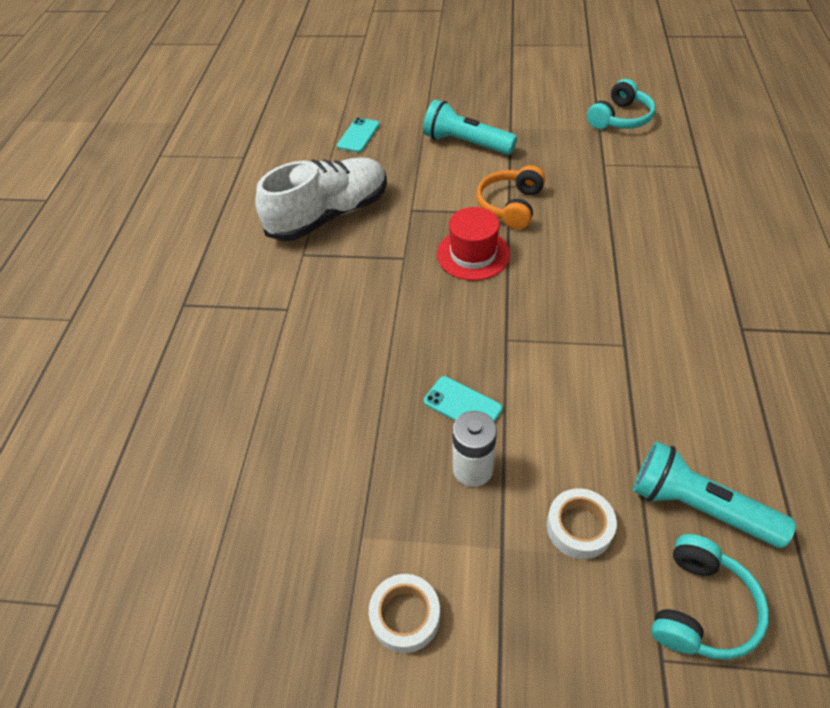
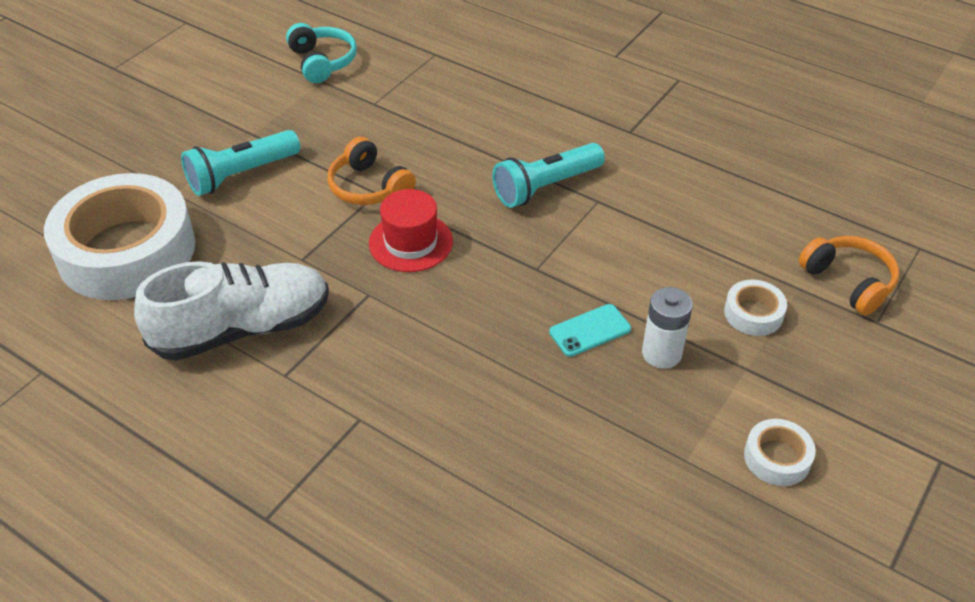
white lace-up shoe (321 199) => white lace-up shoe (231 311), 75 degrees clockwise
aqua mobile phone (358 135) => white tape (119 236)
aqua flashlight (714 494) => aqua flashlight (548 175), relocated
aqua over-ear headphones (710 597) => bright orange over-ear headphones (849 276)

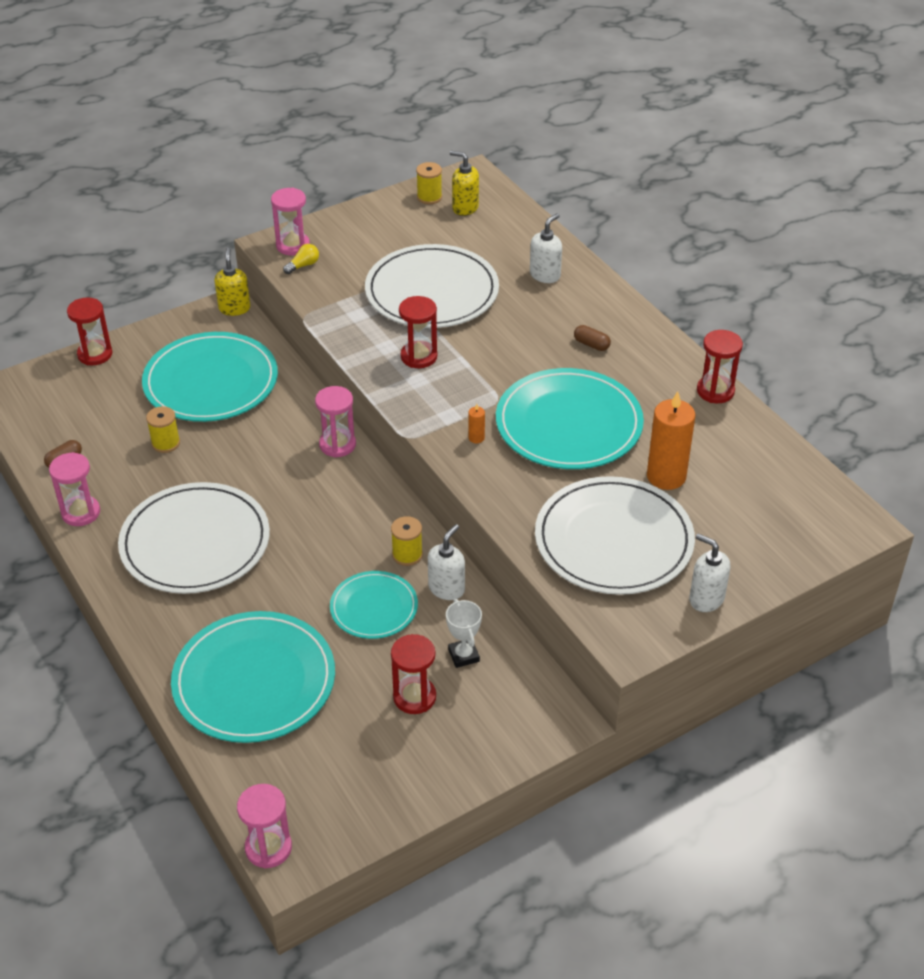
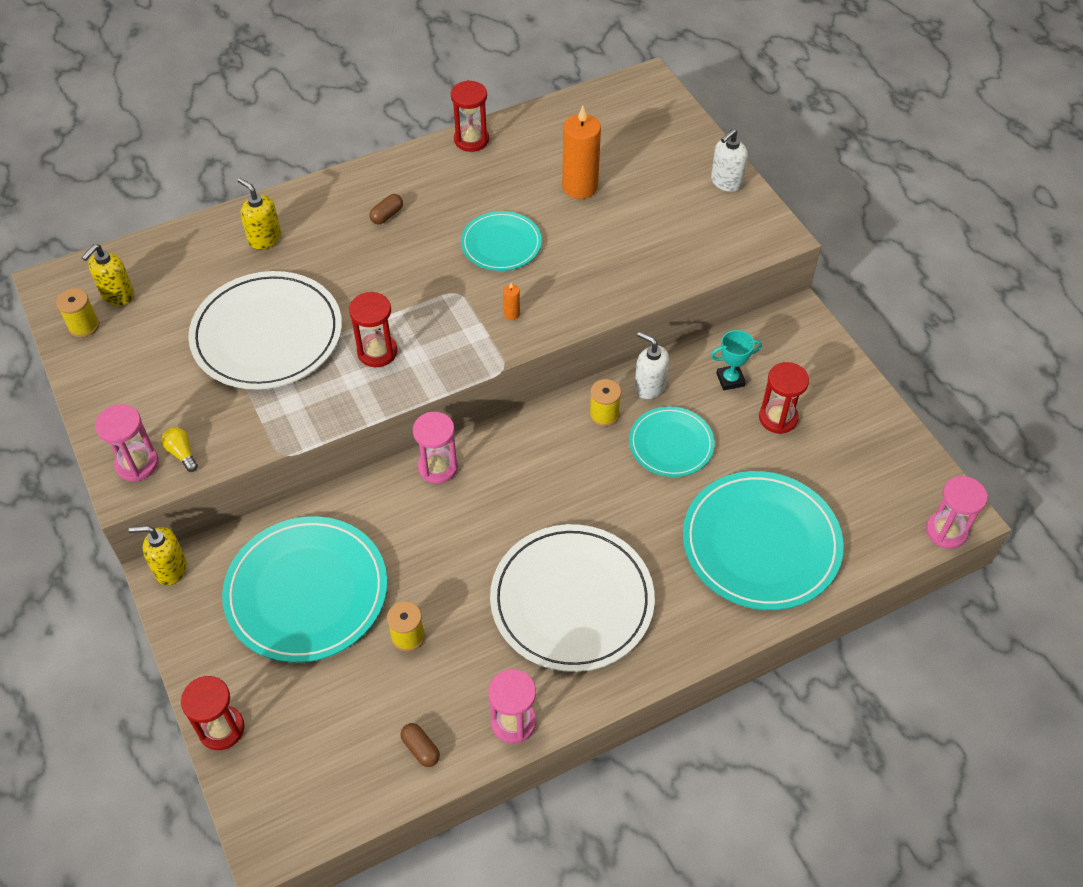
white award cup (464 633) => aqua award cup (736 360)
aqua flat dish (570 418) => aqua flat dish (501 241), x0.56
white soap pump (546 248) => bright yellow soap pump (259 214)
white flat dish (615 535) => nothing

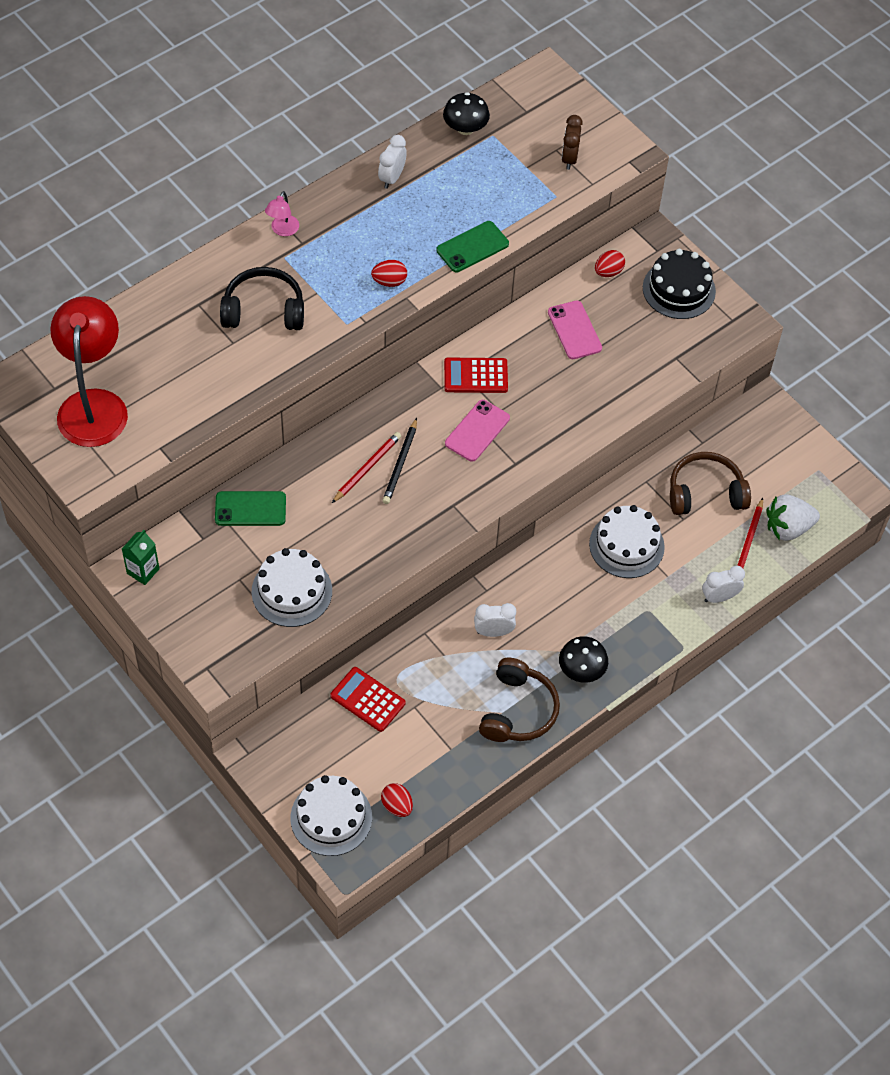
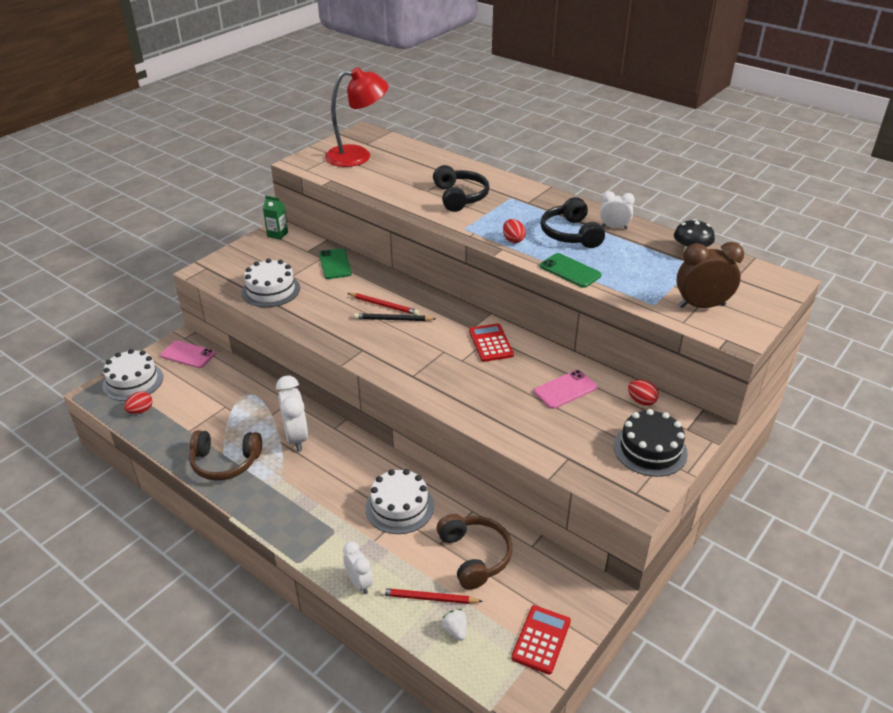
pink reading lamp (282 213) => nothing
red calculator (368 699) => red calculator (541 640), relocated
pink mobile phone (477 431) => pink mobile phone (188 354), relocated
white alarm clock (495 620) => white alarm clock (292 413), x1.62
jet-black fungus (583 659) => nothing
russet alarm clock (572 142) => russet alarm clock (710 275), x1.62
white berry (793 517) => white berry (454 625), x0.54
nothing => jet-black over-ear headphones (573 222)

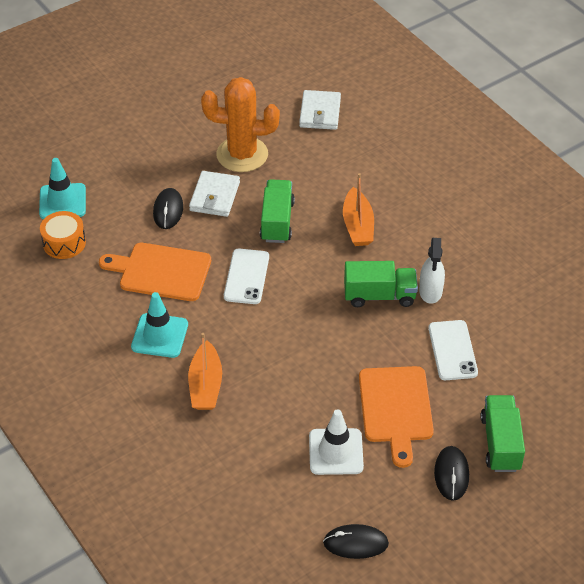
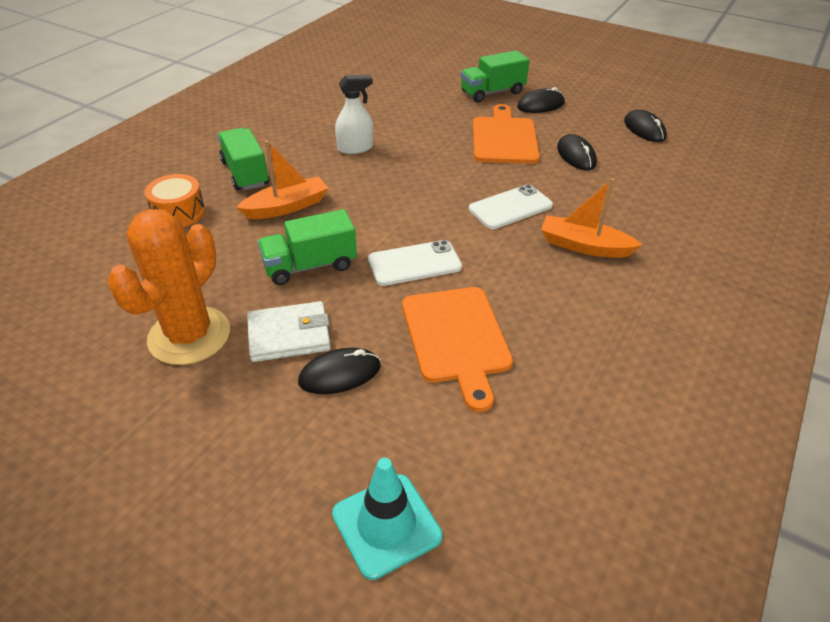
bright orange snare drum (63 235) => bright orange snare drum (175 200), relocated
aqua road cone (159 325) => nothing
bright orange boat (205 371) => bright orange boat (592 218), 135 degrees counterclockwise
bright orange cactus (240 124) => bright orange cactus (168 287), 45 degrees clockwise
white card wallet (320 110) => nothing
white road cone (336 442) => jet-black computer mouse (577 152)
green toy truck (381 284) => green toy truck (243 159), relocated
bright orange bread board (396 417) => bright orange bread board (506 134), 60 degrees counterclockwise
white mobile phone (453 350) => white mobile phone (511 206), relocated

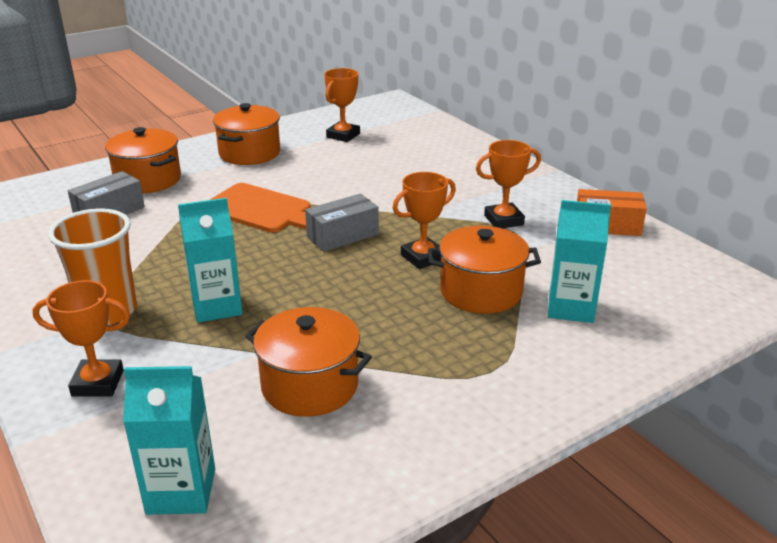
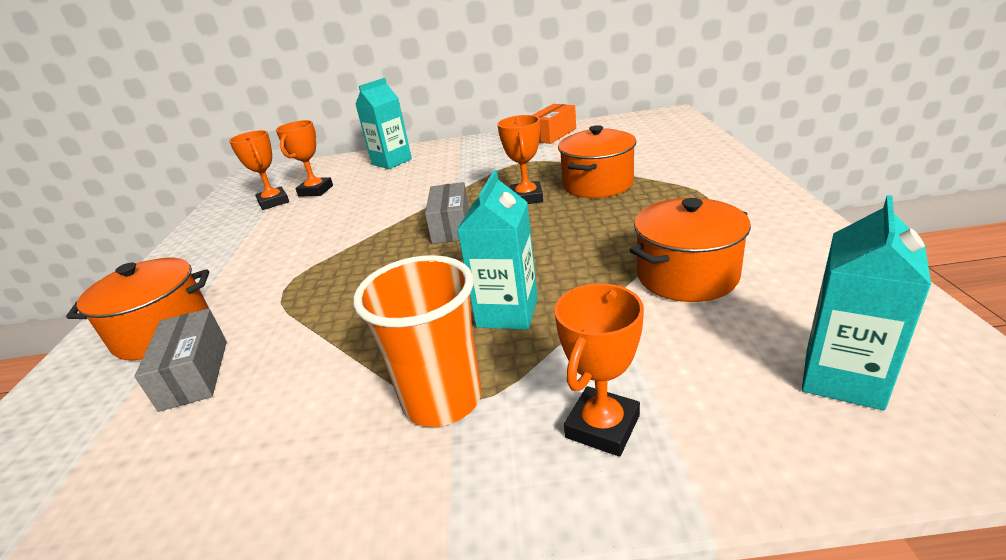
bright orange bread board (260 208) => nothing
bright orange stockpot (246 134) => nothing
bright orange award cup (508 184) => bright orange award cup (304 158), relocated
aqua carton (579 261) => aqua carton (383 123), relocated

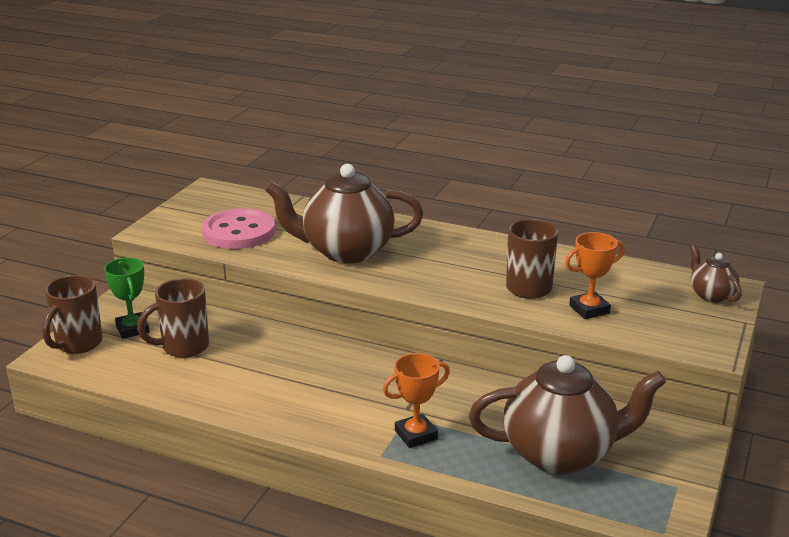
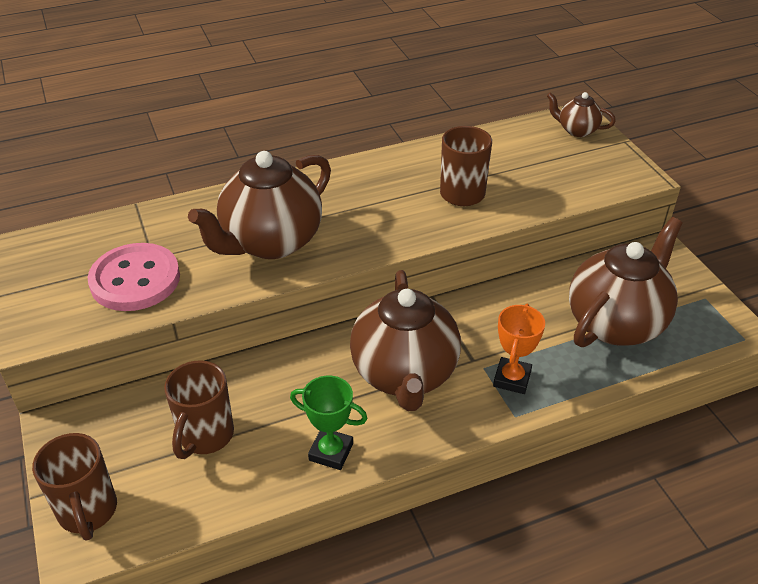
green award cup (127 298) => green award cup (329 423), relocated
bright orange award cup (595 275) => nothing
nothing => russet china teapot (405 340)

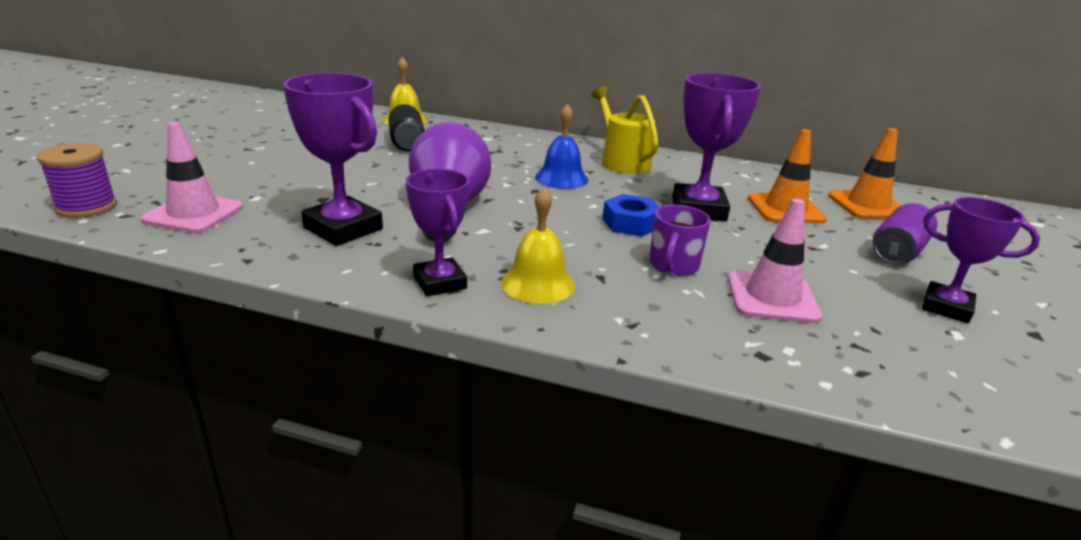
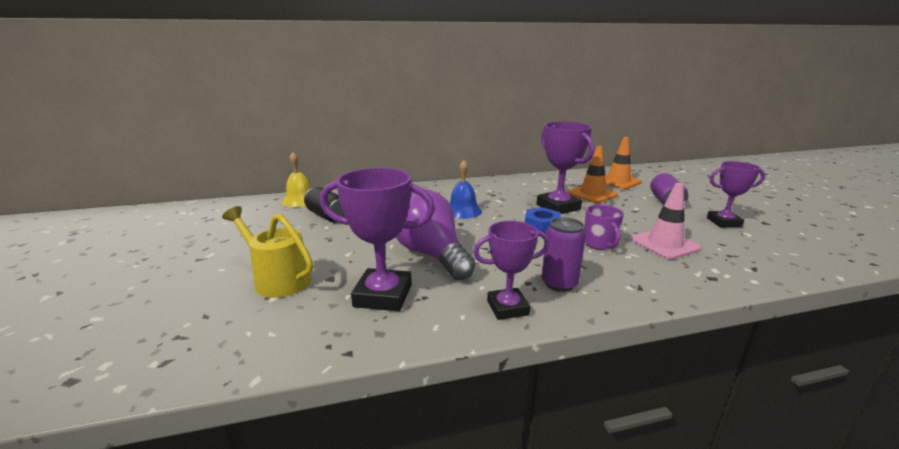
violet spool (77 180) => nothing
pink road cone (192 177) => nothing
violet award cup (437 232) => violet award cup (511 270), 45 degrees counterclockwise
bright yellow school bell (538 245) => violet tin (563 254)
bright yellow watering pot (625 130) => bright yellow watering pot (267 252), relocated

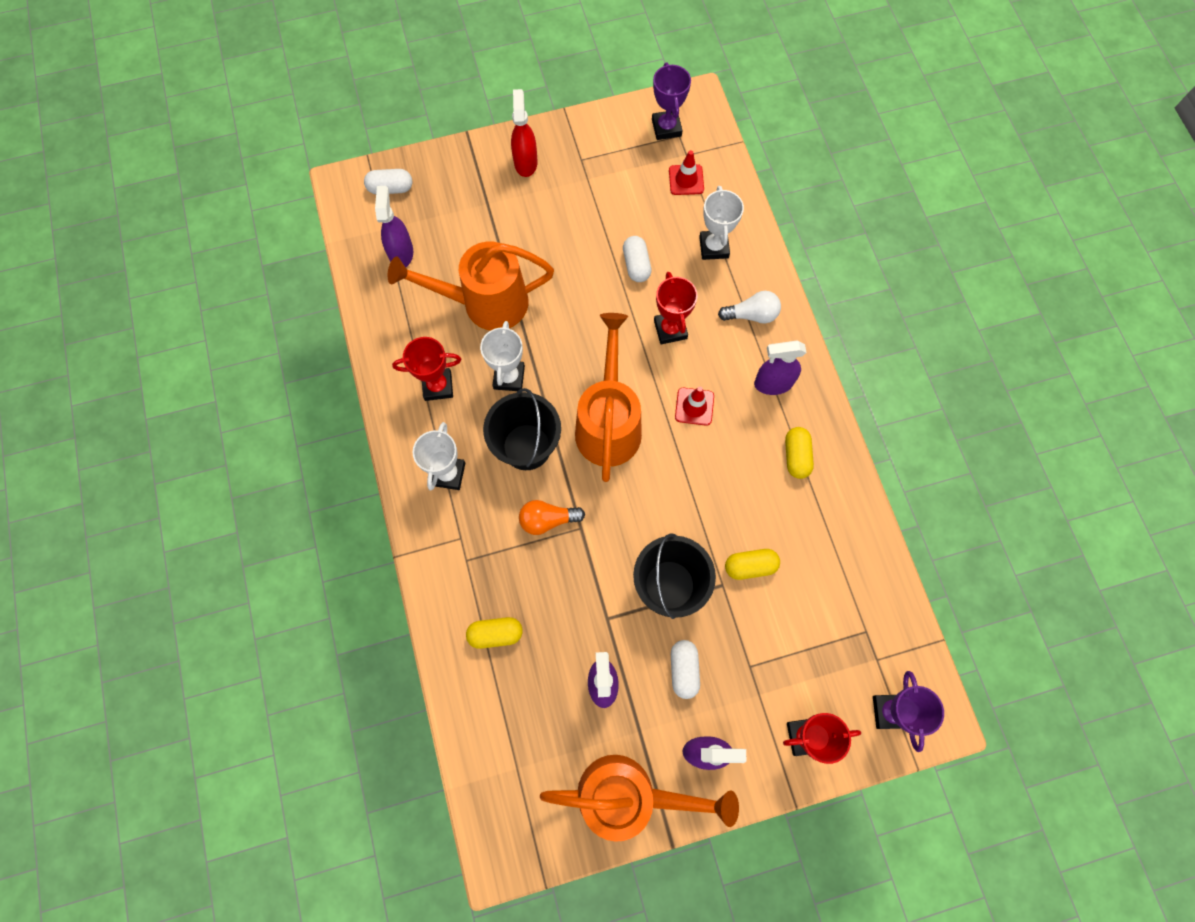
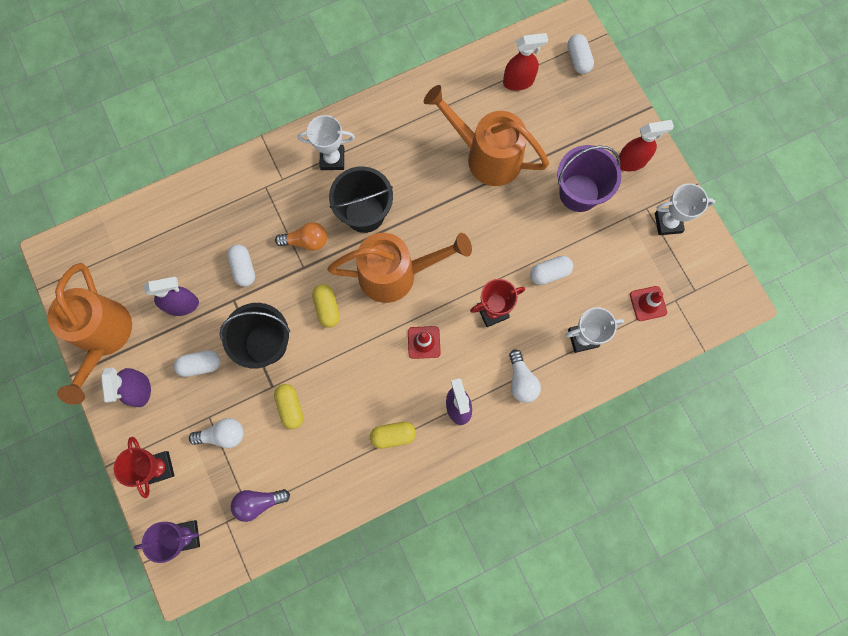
violet spray bottle (394 226) => red spray bottle (525 62)
bright orange watering pot (471 286) => bright orange watering pot (486 135), 45 degrees counterclockwise
red award cup (426 369) => nothing
bright yellow pill (494 633) => bright yellow pill (326 306), relocated
white award cup (502 356) => white award cup (685 209), relocated
bright orange bulb (552 517) => bright orange bulb (301 236), 105 degrees clockwise
violet award cup (671 101) => nothing
nothing => white bulb (216 433)
nothing => white pill (241 265)
nothing => violet bulb (260 505)
nothing => violet bucket (589 178)

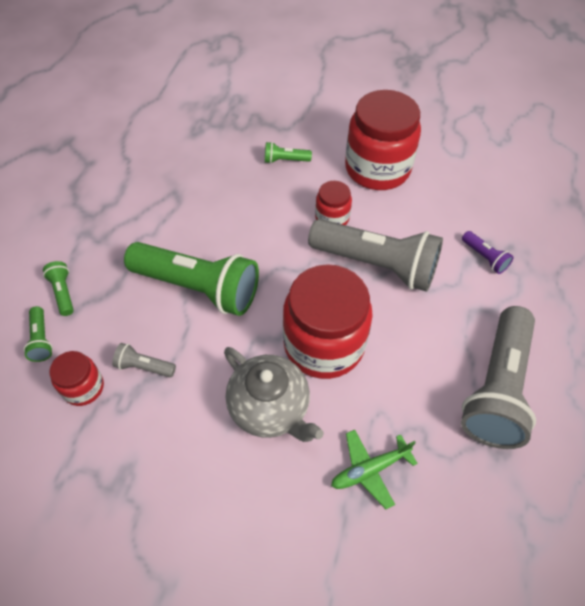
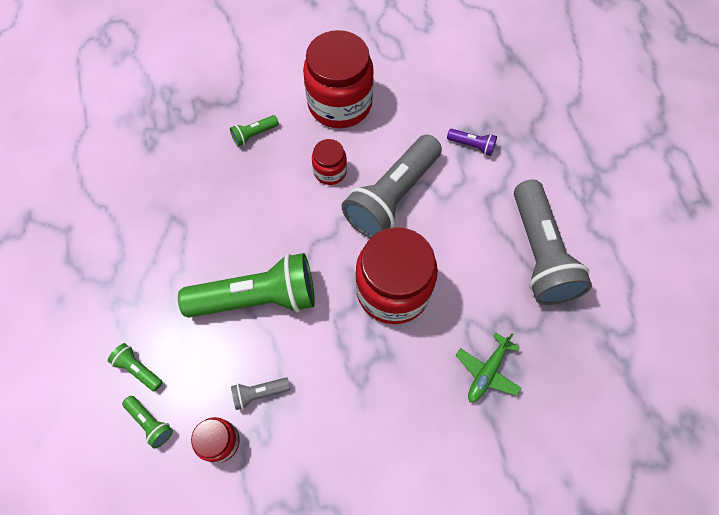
grey china teapot (274 394) => nothing
grey flashlight (375 255) => grey flashlight (392 186), 135 degrees clockwise

